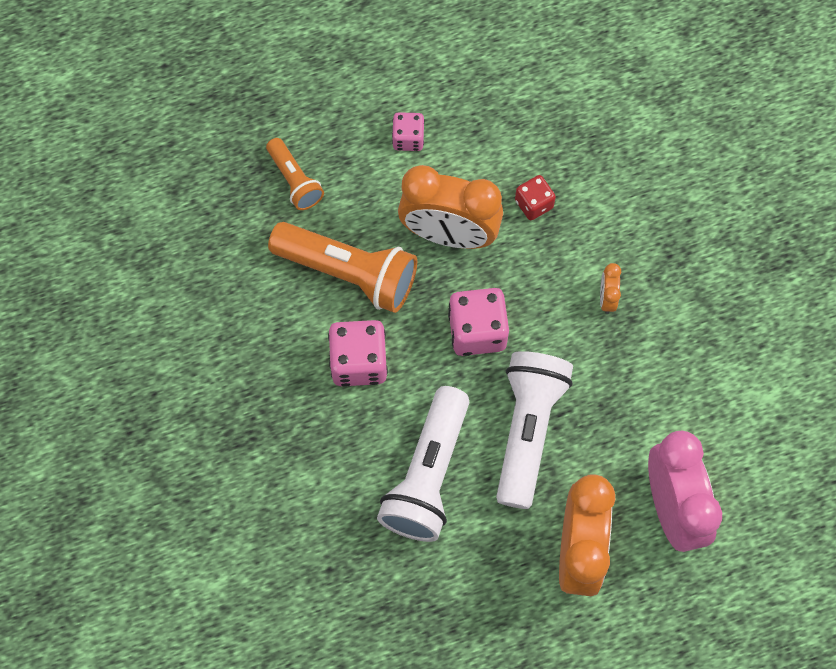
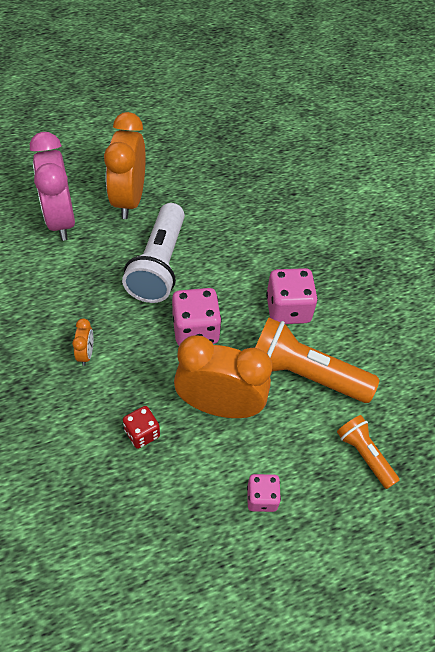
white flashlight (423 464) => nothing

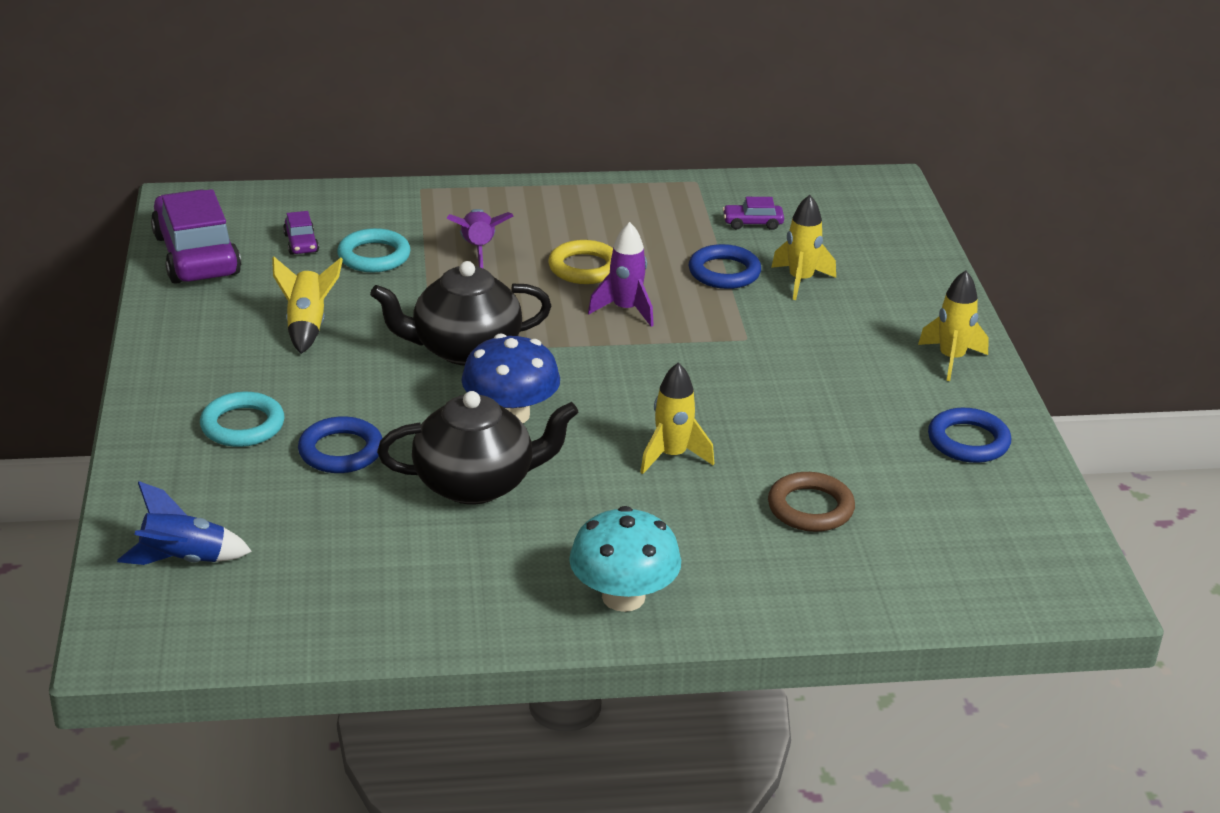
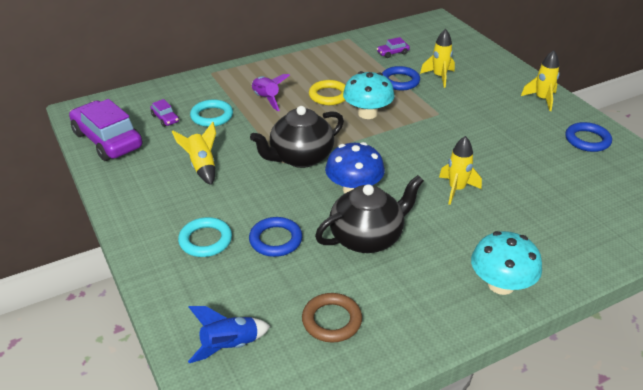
violet toy rocket (621 274) => aqua fungus (368 95)
russet ring (811 502) => russet ring (332 317), relocated

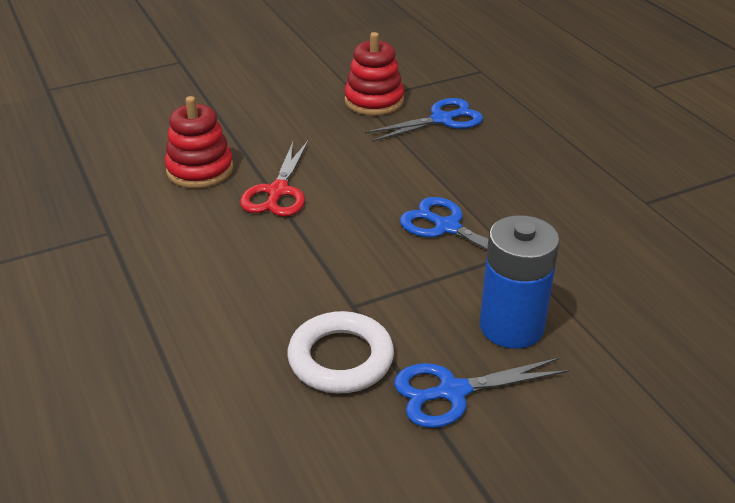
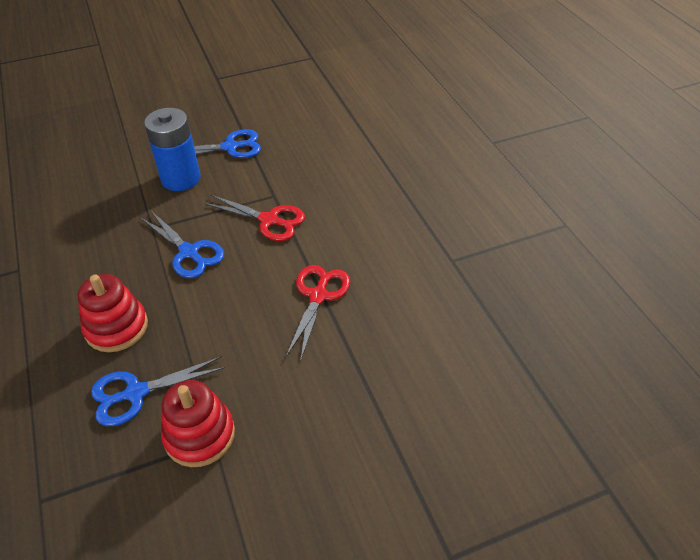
red stacking toy (199 142) => red stacking toy (112 313), relocated
white ring (340 352) => nothing
nothing => red pair of scissors (254 218)

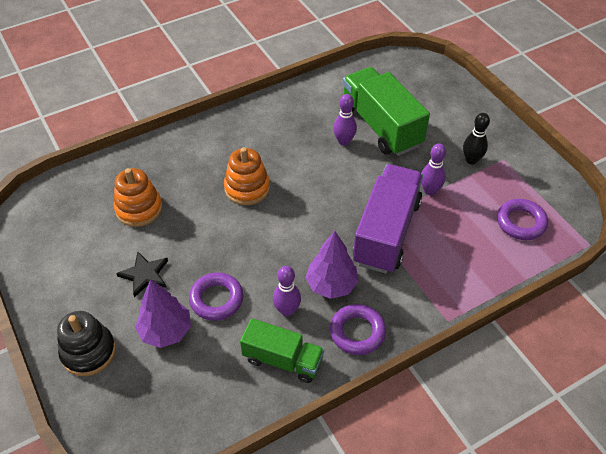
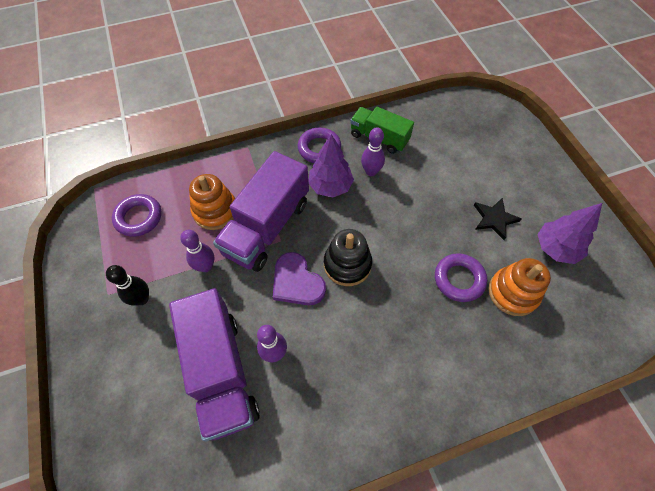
jet-black stacking toy (86 343) => jet-black stacking toy (348 257), relocated
violet fir tree (163 313) => violet fir tree (570 233), relocated
violet ring (216 296) => violet ring (461 277), relocated
bright orange stacking toy (247 176) => bright orange stacking toy (212 202), relocated
green toy truck (386 111) => violet toy truck (214 364)
nothing => violet heart shape (299 278)

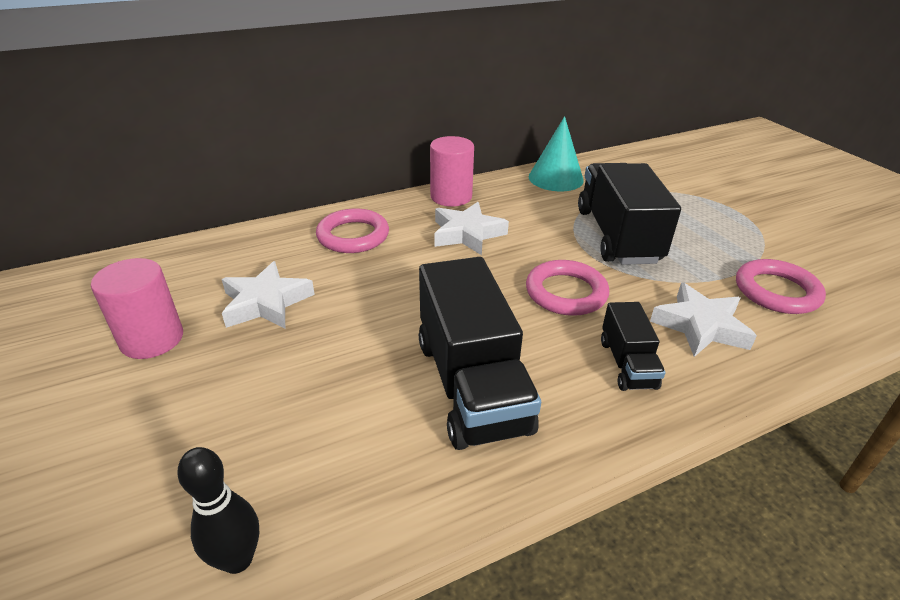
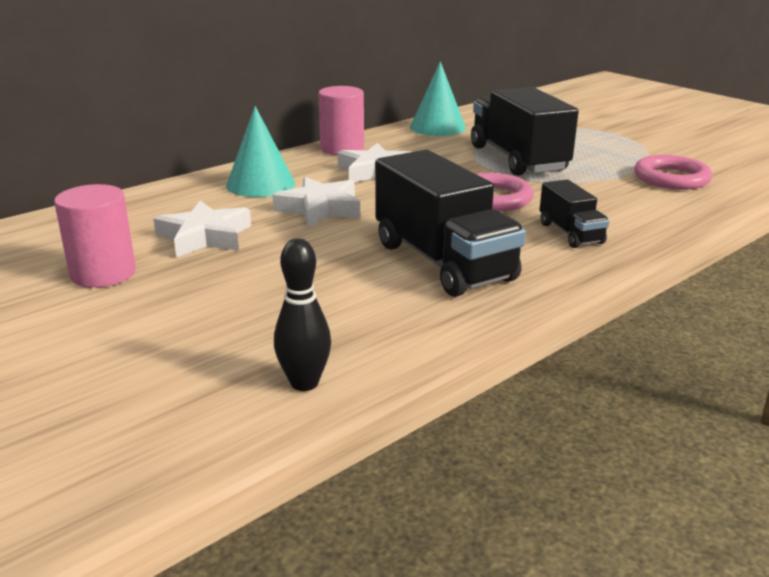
pink ring (352 231) => aqua cone (260 151)
white star shape (703 320) => white star shape (316 202), relocated

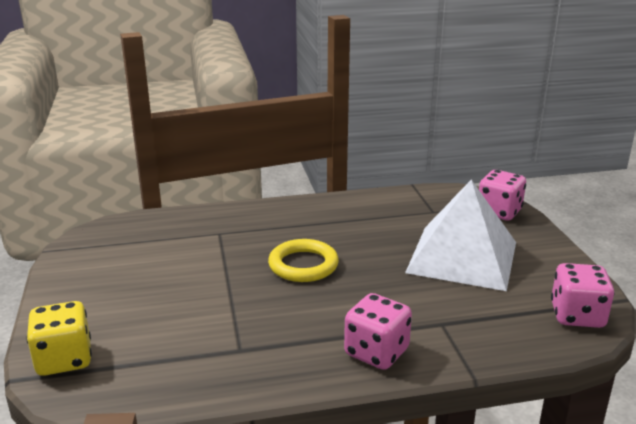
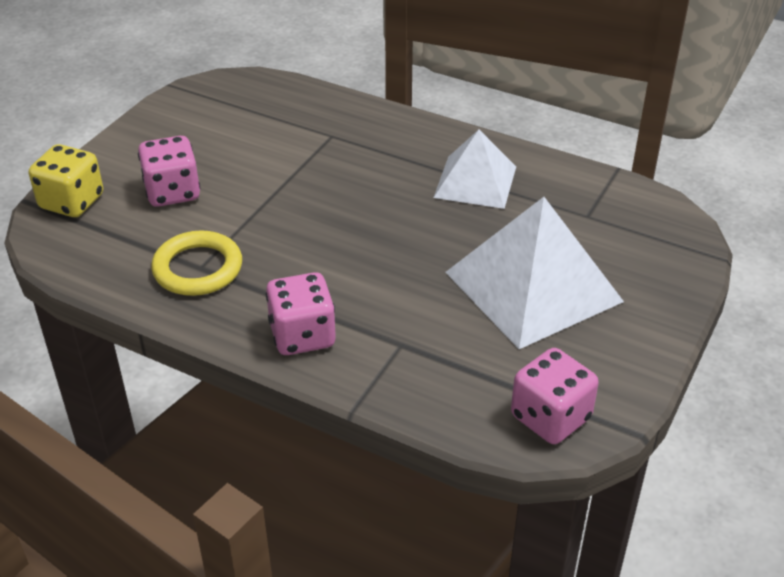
bright yellow ring (303 260) => bright yellow ring (196 263), relocated
pink die (502 195) => pink die (169 171), relocated
nothing => white solid pyramid (474 169)

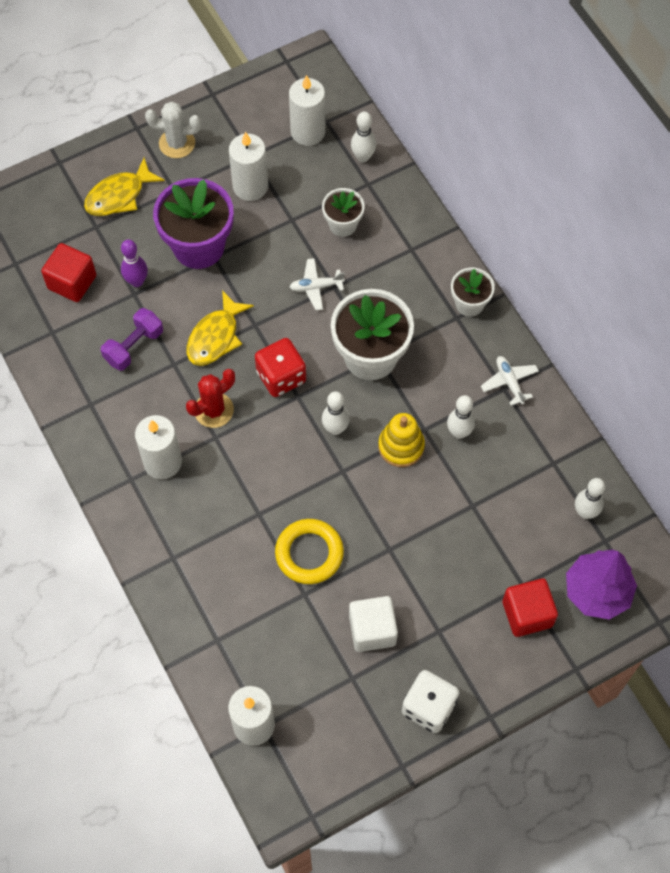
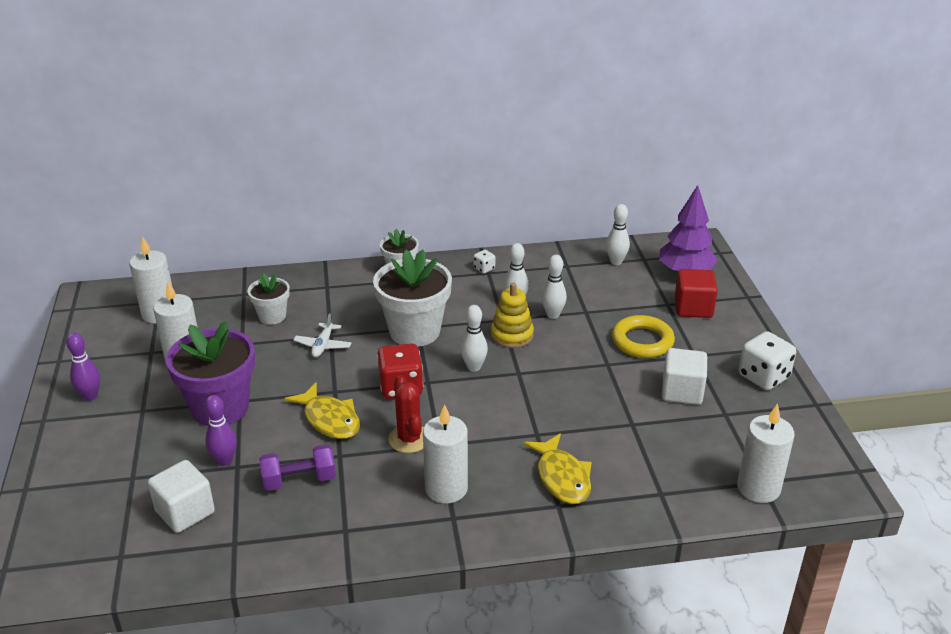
red cube (68 272) => white cube (181 496)
bright yellow fish (124 187) => bright yellow fish (557 468), relocated
violet free weight (132 339) => violet free weight (298 467), 75 degrees counterclockwise
white cactus (173 130) => violet bowling pin (83 367)
bright yellow ring (309 551) => bright yellow ring (643 336), relocated
white bowling pin (363 136) => white bowling pin (554 287), relocated
white toy plane (510 381) => white die (484 262)

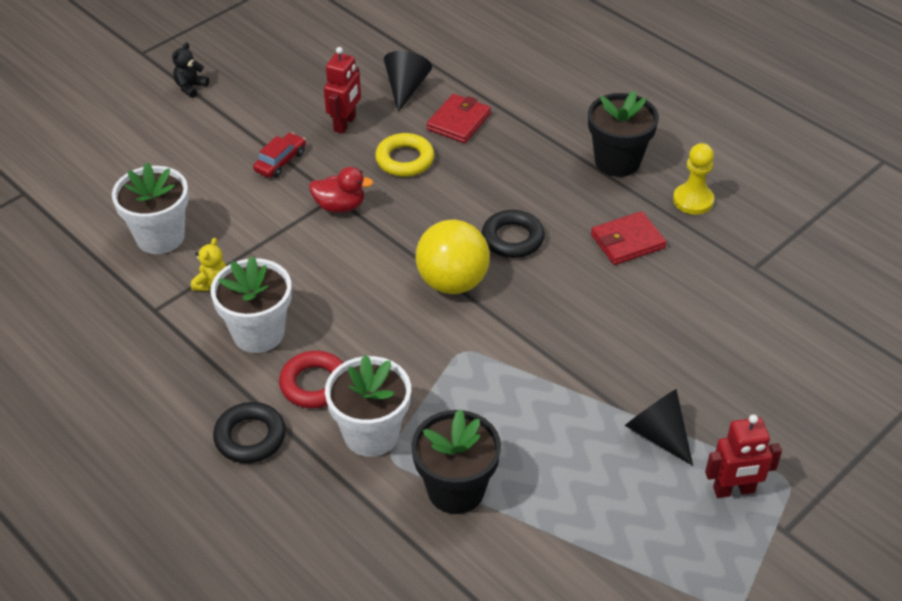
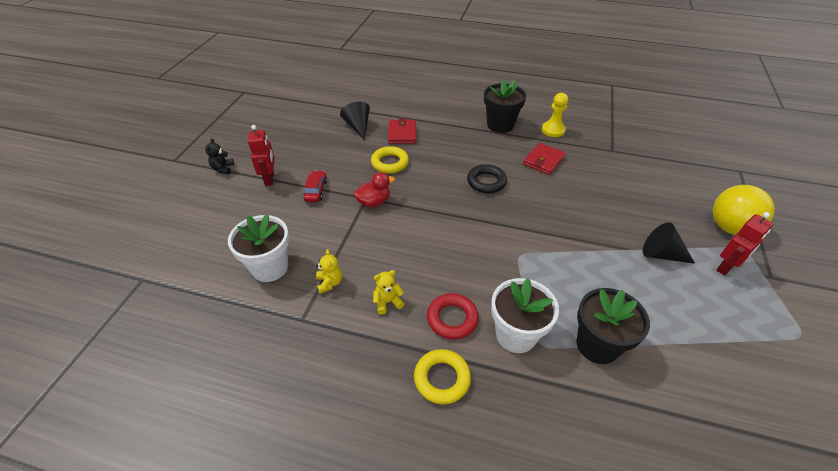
white plant pot (251 304) => bright yellow teddy (388 292)
jet-black ring (249 432) => bright yellow ring (442 376)
red robot figure (342 90) => red robot figure (261 155), relocated
bright yellow sphere (452 257) => bright yellow sphere (744 210), relocated

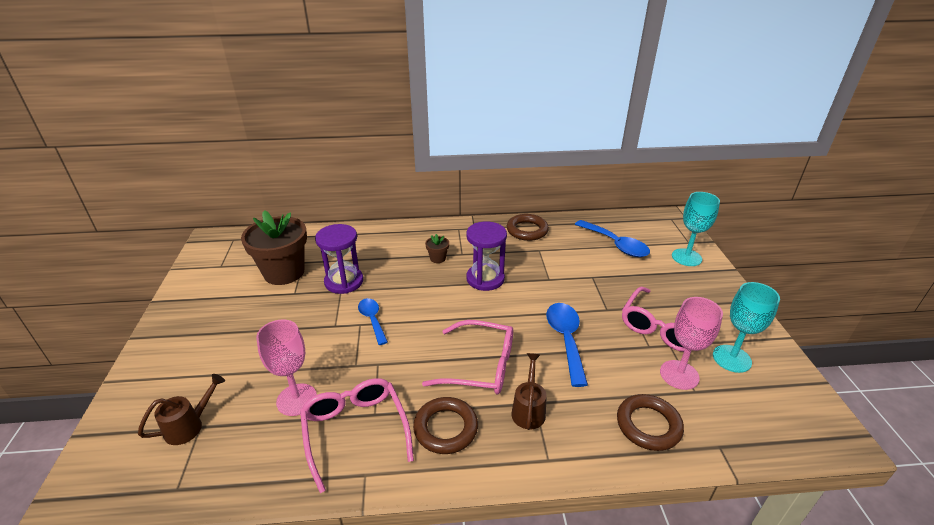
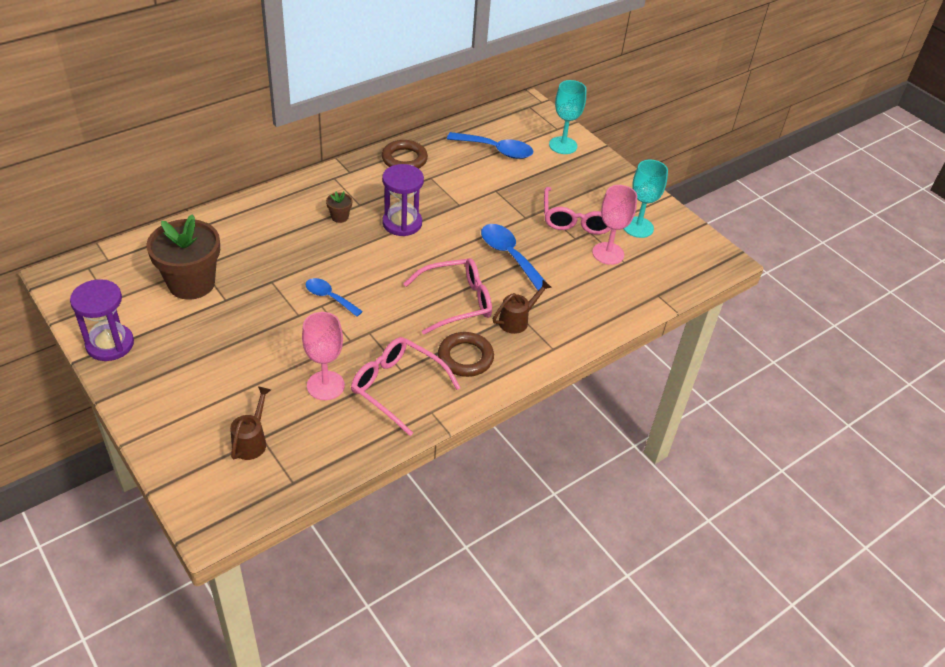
violet hourglass (339 259) => violet hourglass (102 320), relocated
russet watering pot (529 391) => russet watering pot (522 307), 75 degrees clockwise
russet ring (650 422) => nothing

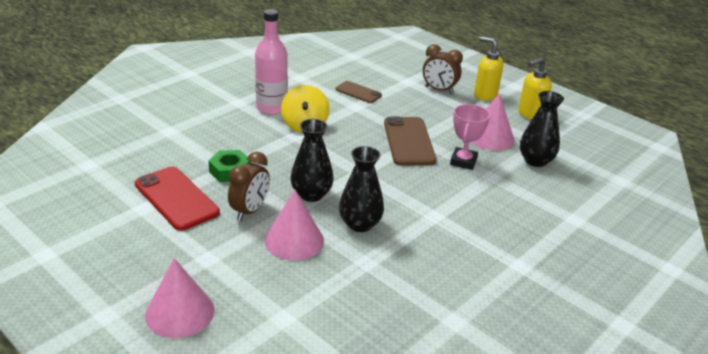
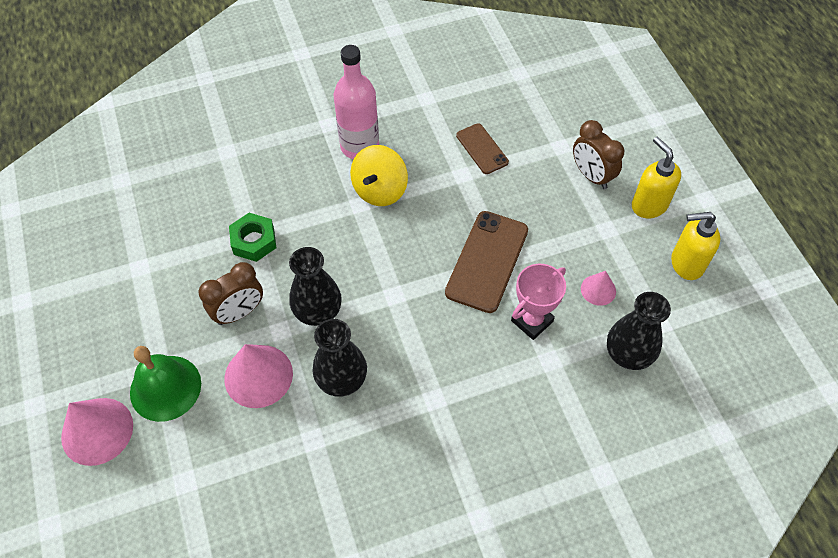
red mobile phone (177 199) => nothing
pink cone (493 122) => pink cone (598 288), x0.55
nothing => green school bell (165 384)

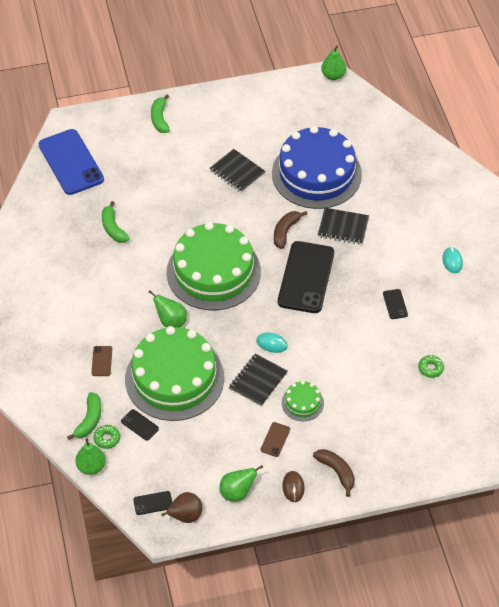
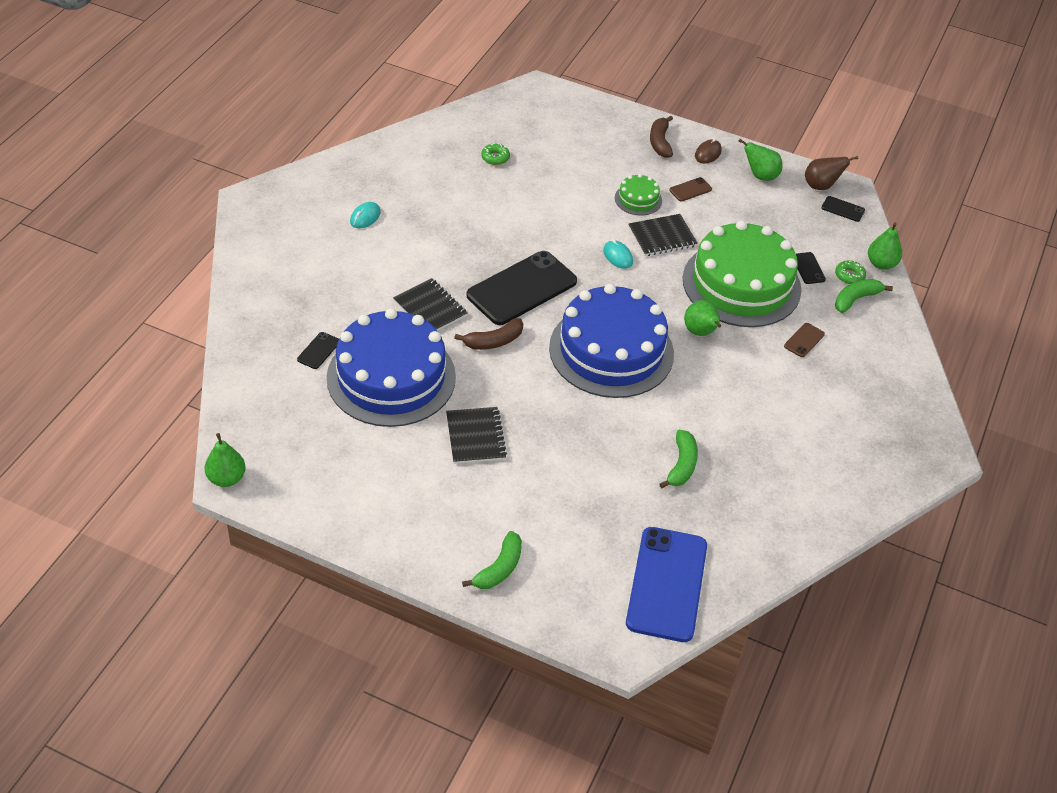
green cake (214 266) => blue cake (611 341)
jet-black mobile phone (395 304) => jet-black mobile phone (318 350), relocated

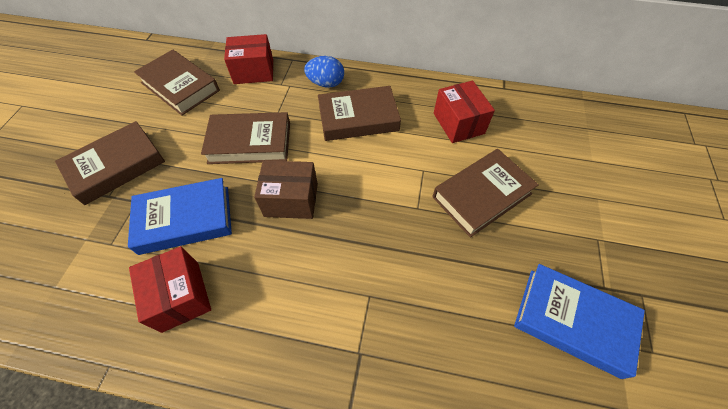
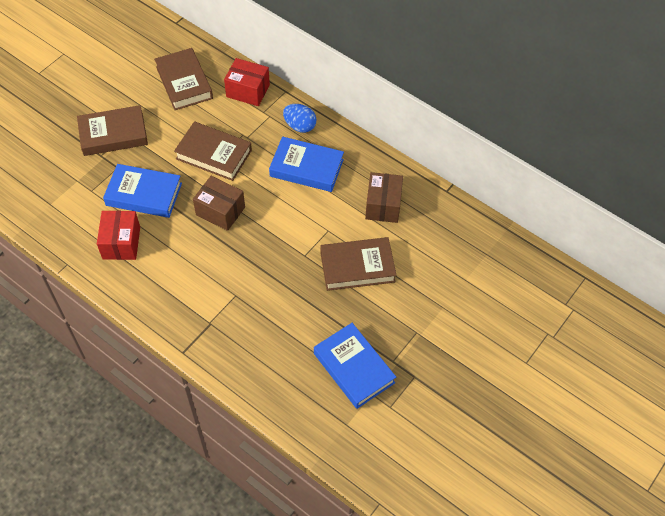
russet hardcover (359 113) => blue hardcover (306 164)
red package (464 112) => russet package (384 197)

